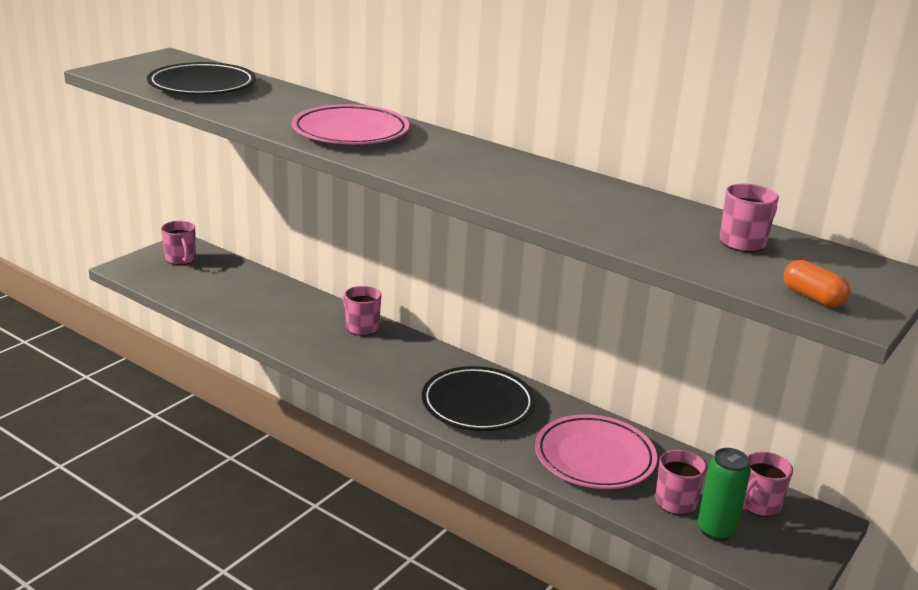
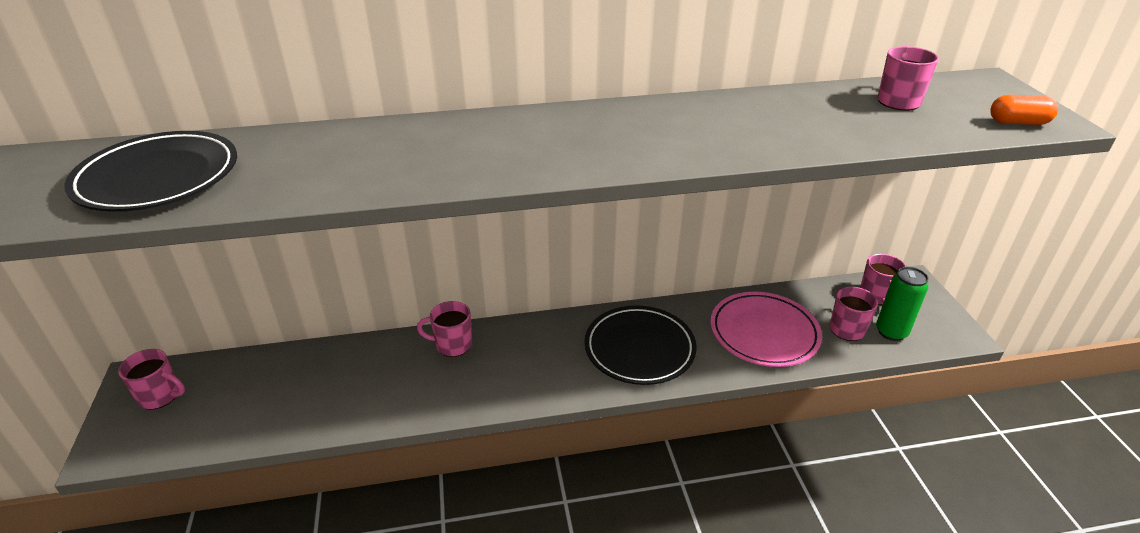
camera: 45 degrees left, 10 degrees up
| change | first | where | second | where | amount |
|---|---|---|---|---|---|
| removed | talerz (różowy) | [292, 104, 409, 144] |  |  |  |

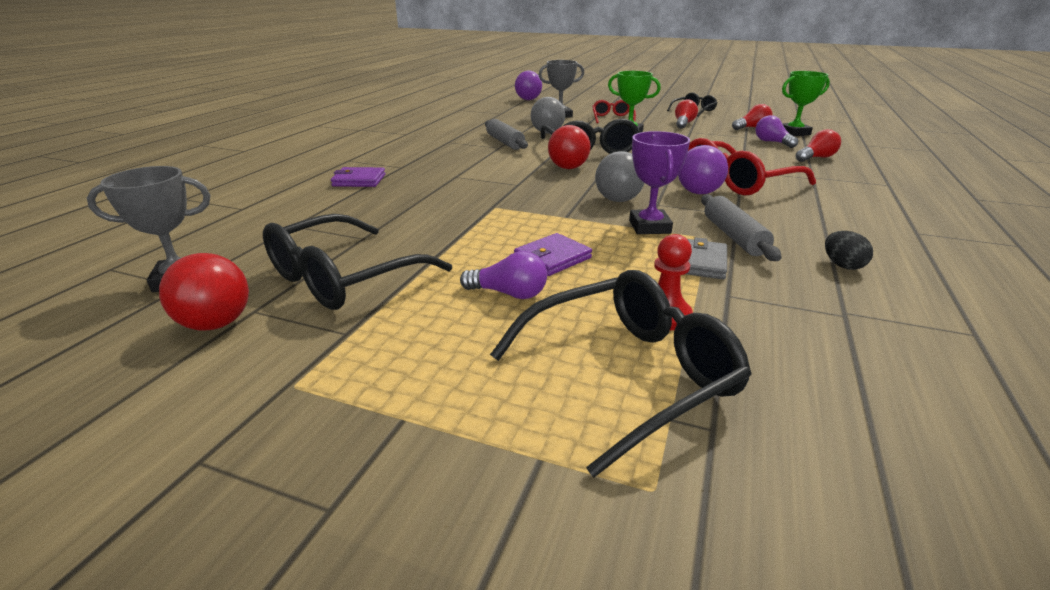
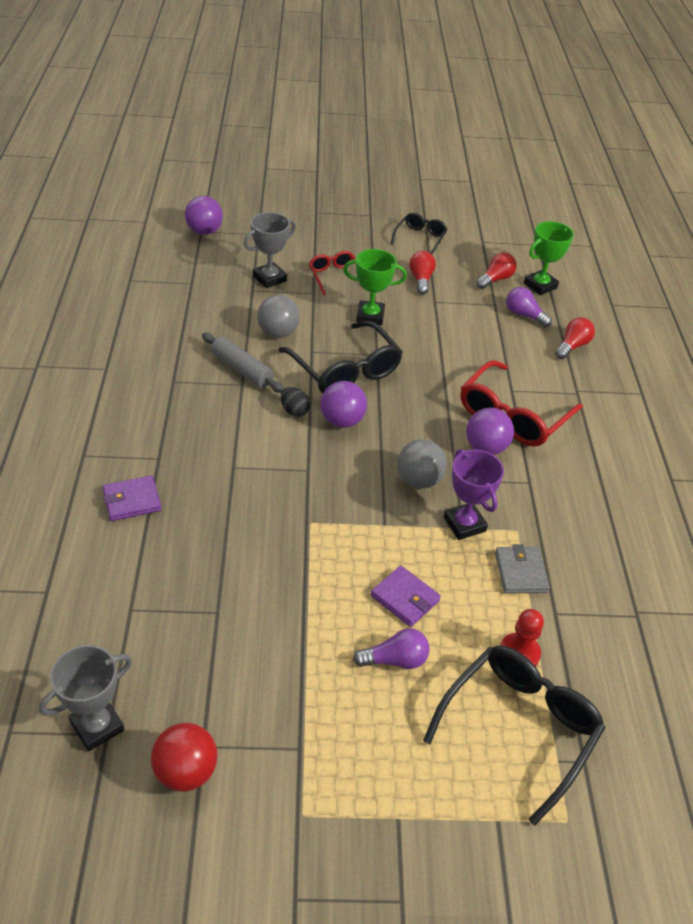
camera: 25 degrees left, 15 degrees up
| change | first | where | second | where | amount |
|---|---|---|---|---|---|
| removed | okulary (czarny) | [263, 214, 452, 310] |  |  |  |
| turned | portfel (fioletowy) | [514, 233, 592, 276] |  | [371, 566, 441, 627] | 75 degrees counterclockwise |
| recoloured | piłka (czerwony) | [548, 125, 591, 169] | piłka (fioletowy) | [320, 381, 367, 428] |  |
| removed | wałek do ciasta (szary) | [701, 194, 782, 261] |  |  |  |
| moved | jajko (czarny) | [825, 231, 873, 270] |  | [281, 387, 310, 417] |  |

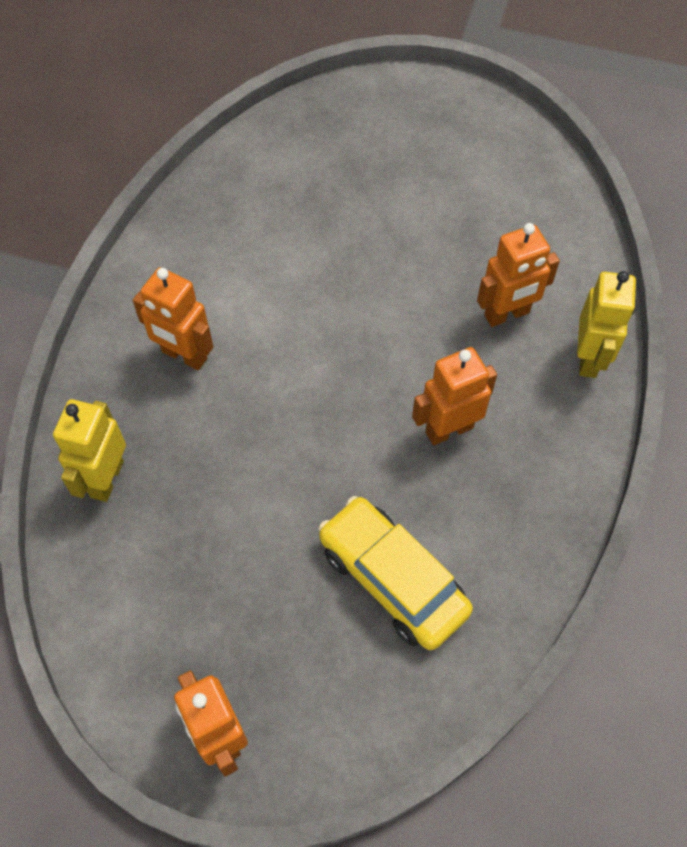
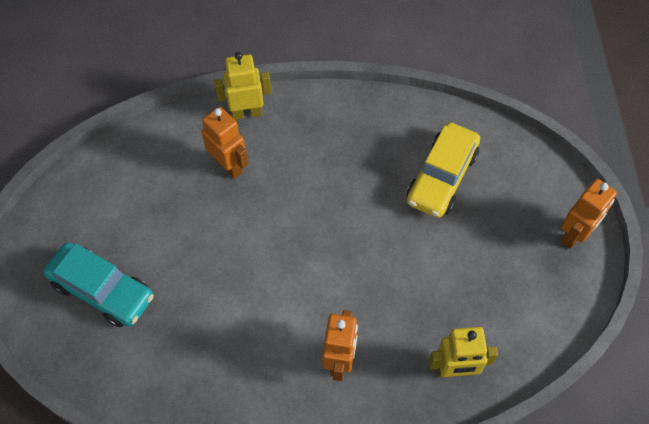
camera: 110 degrees left, 0 degrees up
| change | first | where | second | where | amount |
|---|---|---|---|---|---|
| removed | robot (pomarańczowy) | [412, 347, 497, 445] |  |  |  |
| added |  |  | samochód (turkusowy) | [43, 243, 154, 327] |  |

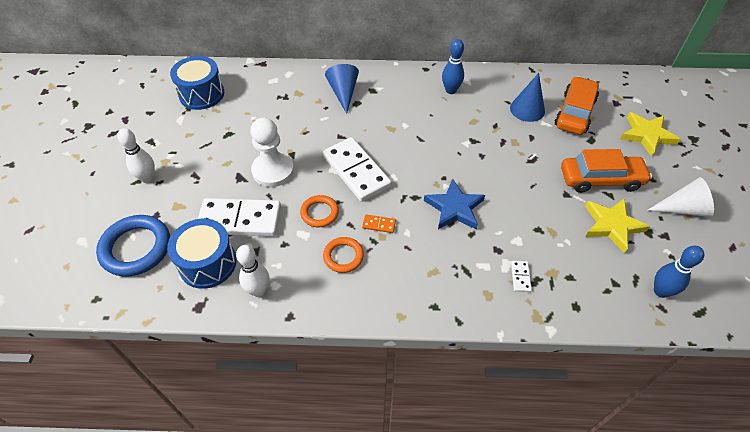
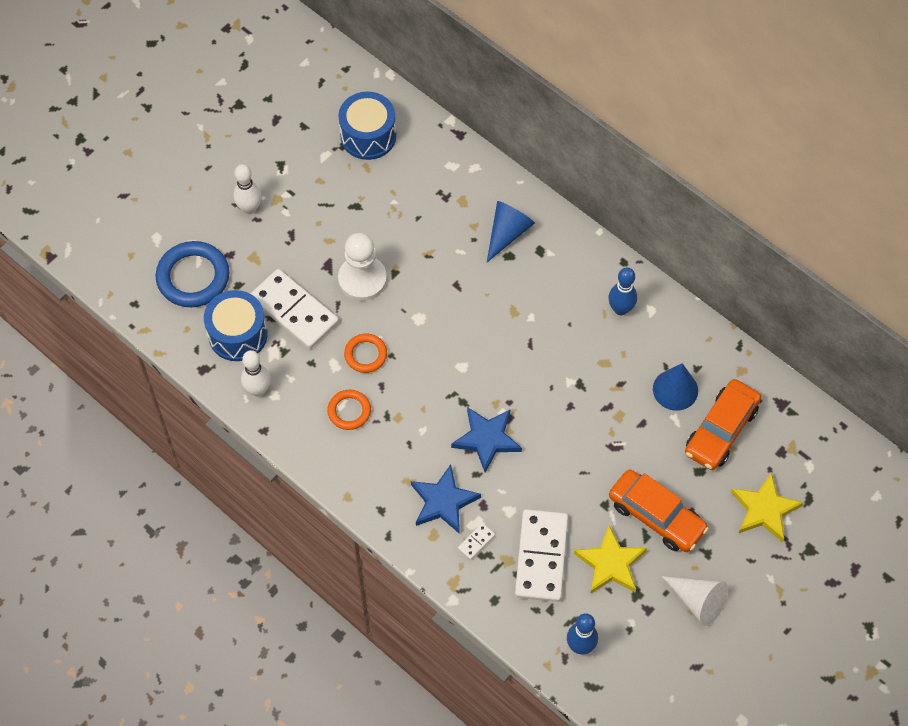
camera: 40 degrees right, 10 degrees up
| change | first | where | second | where | amount |
|---|---|---|---|---|---|
| moved | kostka domina (biały) | [323, 137, 392, 202] |  | [515, 509, 568, 602] |  |
| removed | kostka domina (pomarańczowy) | [362, 214, 396, 233] |  |  |  |
| turned | samochód (pomarańczowy) | [555, 76, 599, 135] |  | [685, 379, 761, 470] | 150 degrees clockwise |
| added |  |  | gwiazda (niebieski) | [411, 464, 481, 534] |  |

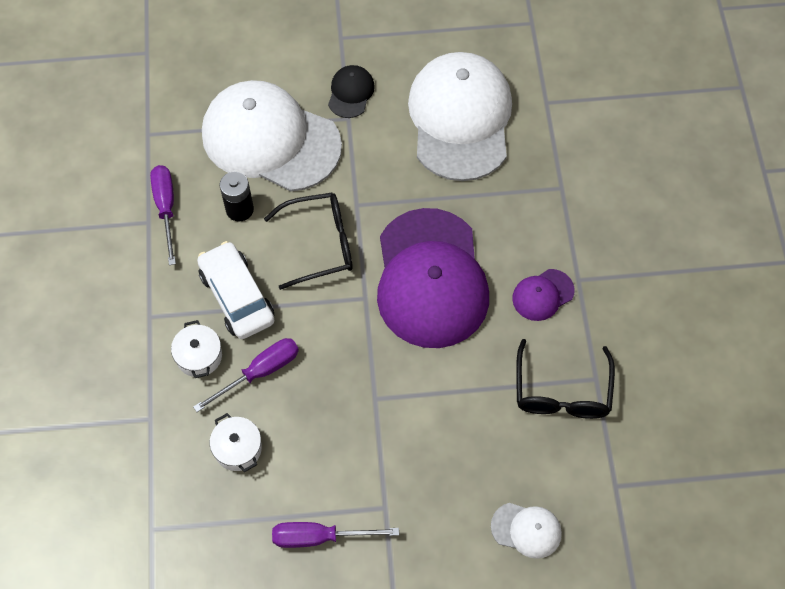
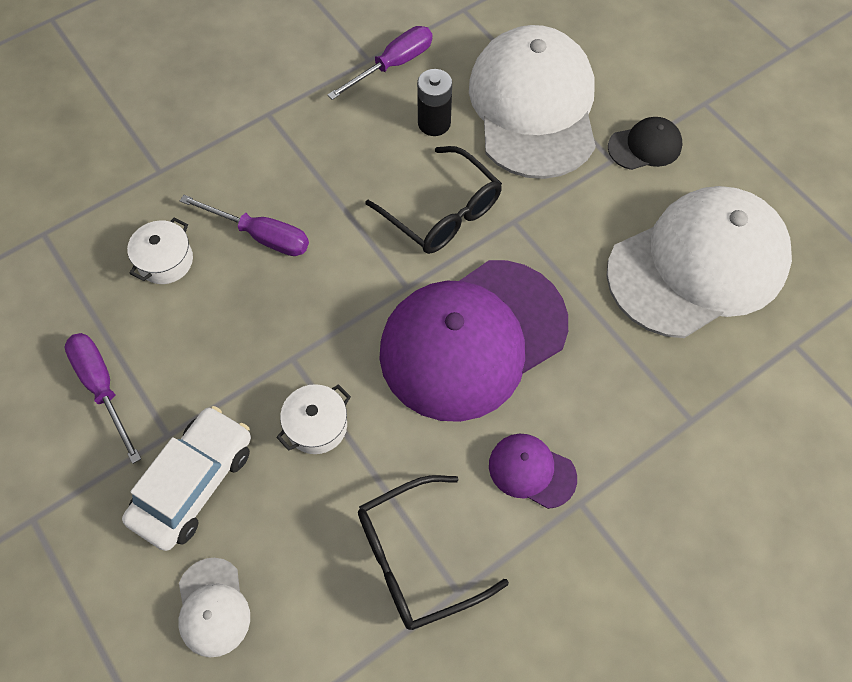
camera: 60 degrees right, 0 degrees up
| change | first | where | second | where | amount |
|---|---|---|---|---|---|
| moved | garnek (biały) | [171, 320, 222, 378] |  | [276, 384, 351, 454] |  |
| moved | samochód (biały) | [197, 241, 274, 339] |  | [122, 406, 251, 551] |  |

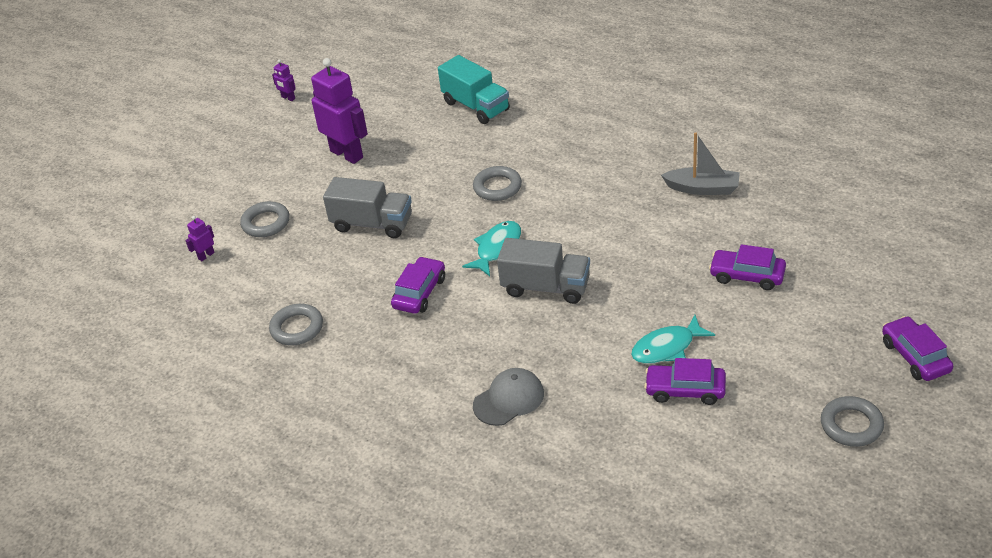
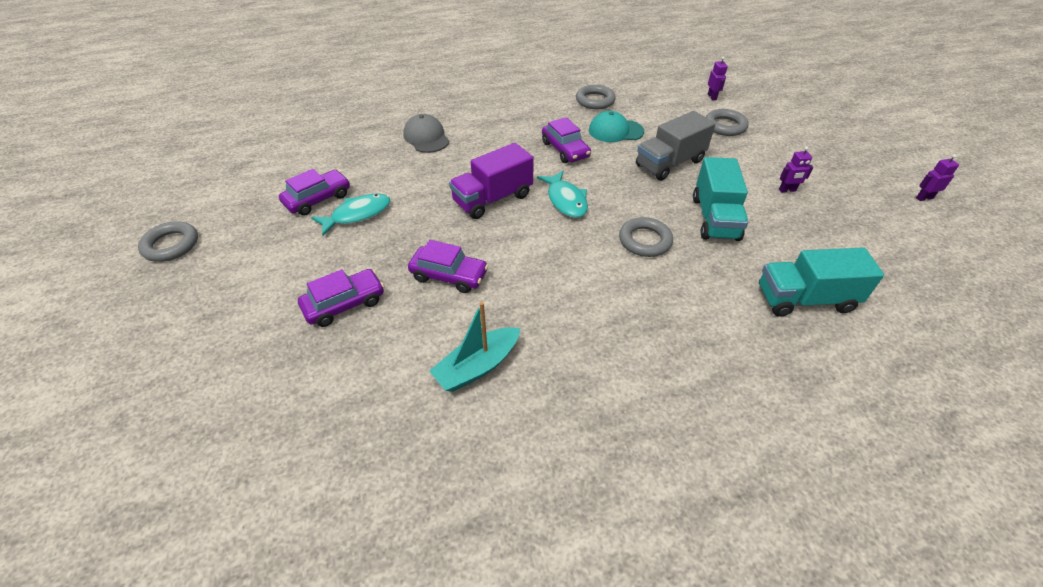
camera: 125 degrees right, 5 degrees up
| change | first | where | second | where | amount |
|---|---|---|---|---|---|
| resized | robot (fioletowy) | [311, 58, 368, 164] |  | [779, 146, 813, 193] | x0.43 |
| turned | czapka (szary) | [473, 368, 544, 426] |  | [403, 114, 450, 153] | 150 degrees clockwise |
| recoloured | ciężarówka (szary) | [497, 238, 590, 304] | ciężarówka (fioletowy) | [449, 143, 534, 219] |  |
| turned | ryba (turkusowy) | [631, 315, 715, 364] |  | [311, 193, 390, 236] | 45 degrees clockwise |
| recoloured | łódka (szary) | [661, 132, 740, 195] | łódka (turkusowy) | [429, 302, 520, 392] |  |
| moved | samochód (fioletowy) | [882, 316, 953, 381] |  | [408, 240, 488, 293] |  |
| added |  |  | czapka (turkusowy) | [589, 111, 644, 142] |  |
| added |  |  | ciężarówka (turkusowy) | [693, 157, 748, 241] |  |

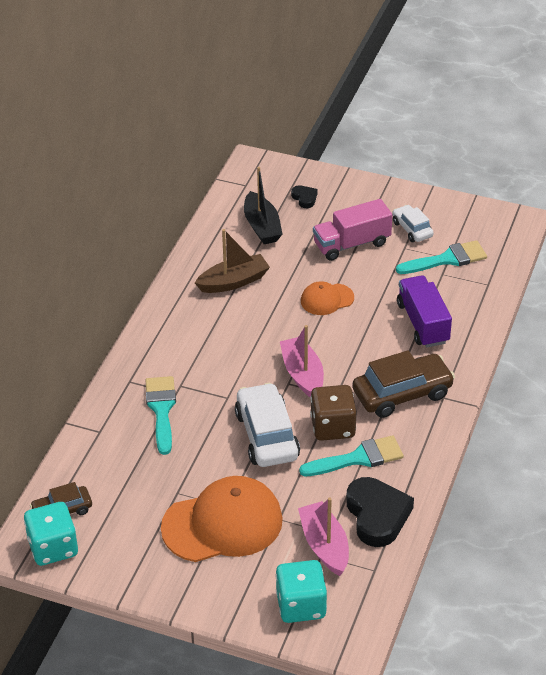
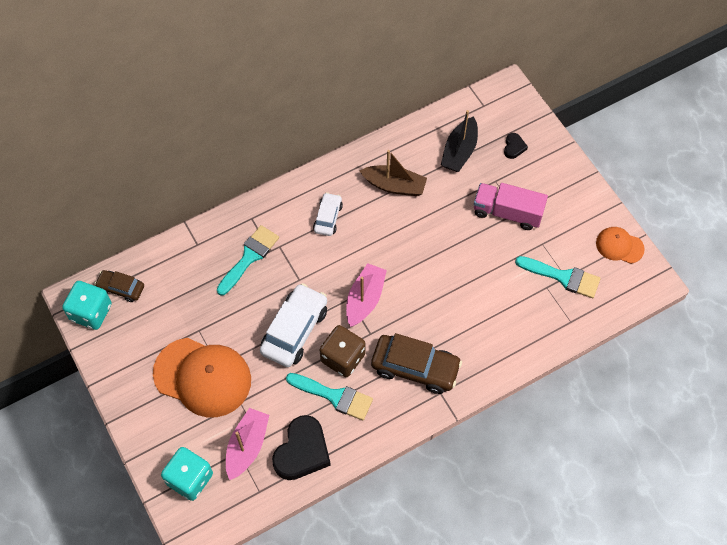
camera: 40 degrees right, 20 degrees up
| change | first | where | second | where | amount |
|---|---|---|---|---|---|
| moved | czapka (pomarańczowy) | [301, 281, 354, 315] |  | [596, 227, 645, 264] |  |
| moved | samochód (biały) | [393, 205, 434, 242] |  | [313, 192, 343, 236] |  |
| removed | ciężarówka (fioletowy) | [397, 275, 452, 347] |  |  |  |

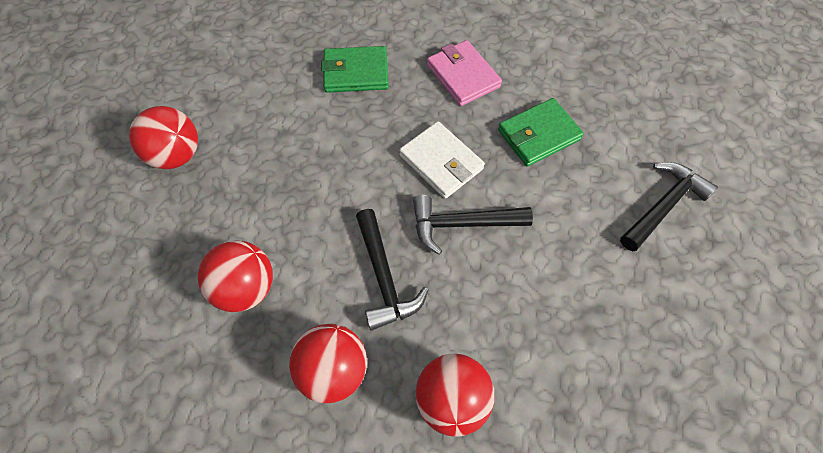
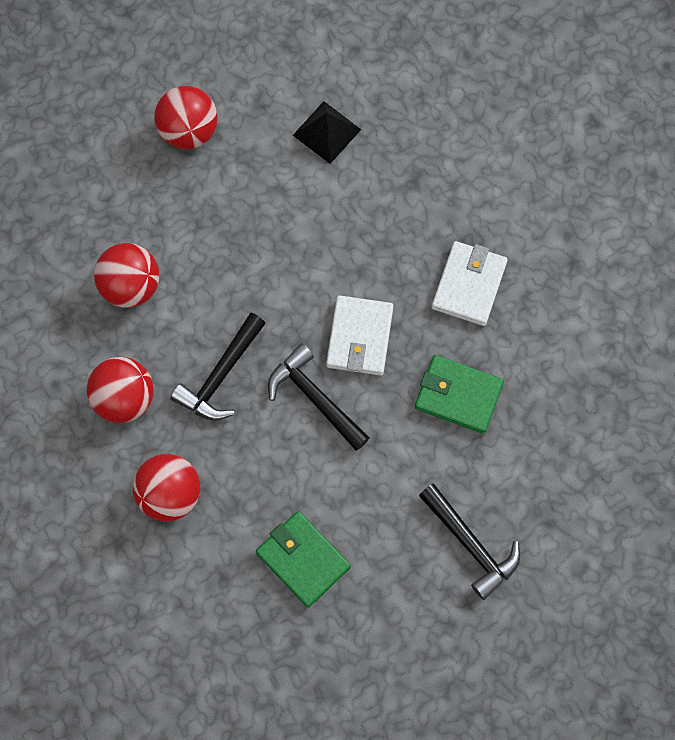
camera: 50 degrees right, 10 degrees up
| change | first | where | second | where | amount |
|---|---|---|---|---|---|
| moved | portfel (zielony) | [321, 46, 389, 93] |  | [256, 511, 351, 608] |  |
| recoloured | portfel (różowy) | [427, 40, 502, 106] | portfel (biały) | [432, 241, 508, 326] |  |
| turned | młotek (czarny) | [620, 162, 718, 251] |  | [419, 483, 520, 600] | 45 degrees clockwise |
| added |  |  | piramida (czarny) | [293, 101, 361, 164] |  |

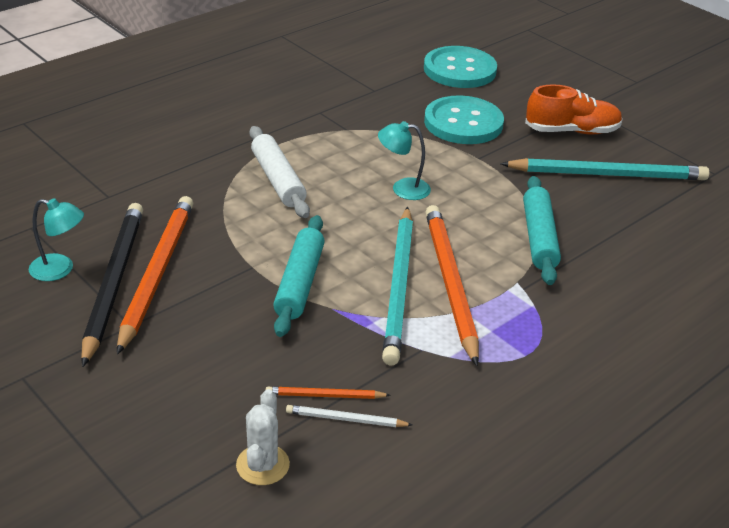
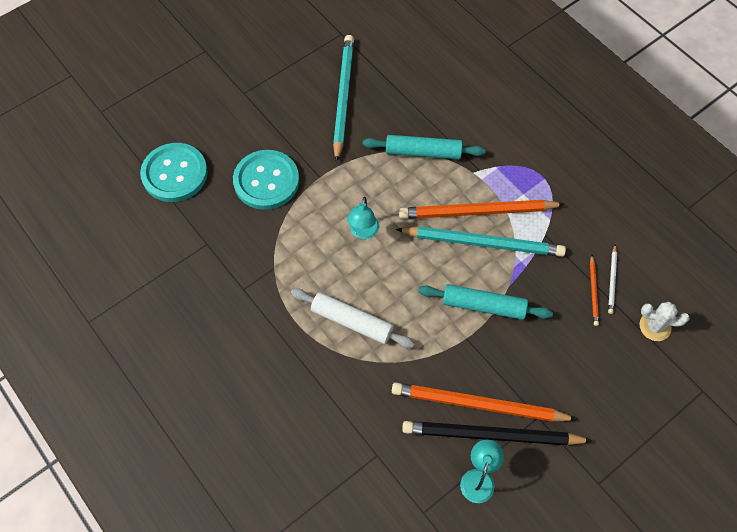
camera: 85 degrees left, 25 degrees up
| change | first | where | second | where | amount |
|---|---|---|---|---|---|
| turned | wałek do ciasta (biały) | [249, 126, 310, 218] |  | [291, 289, 415, 348] | 45 degrees clockwise |
| removed | but (pomarańczowy) | [525, 84, 623, 135] |  |  |  |

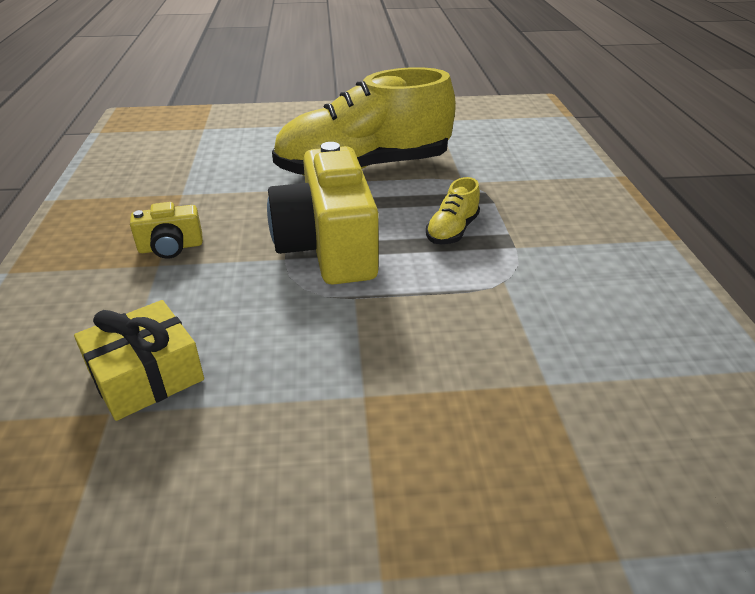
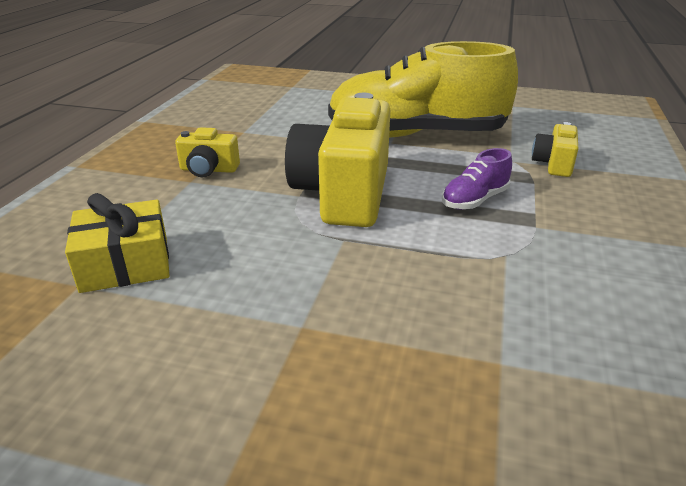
camera: 20 degrees right, 5 degrees down
| change | first | where | second | where | amount |
|---|---|---|---|---|---|
| recoloured | but (żółty) | [426, 177, 480, 244] | but (fioletowy) | [442, 148, 512, 210] |  |
| added |  |  | aparat fotograficzny (żółty) | [532, 122, 578, 177] |  |

